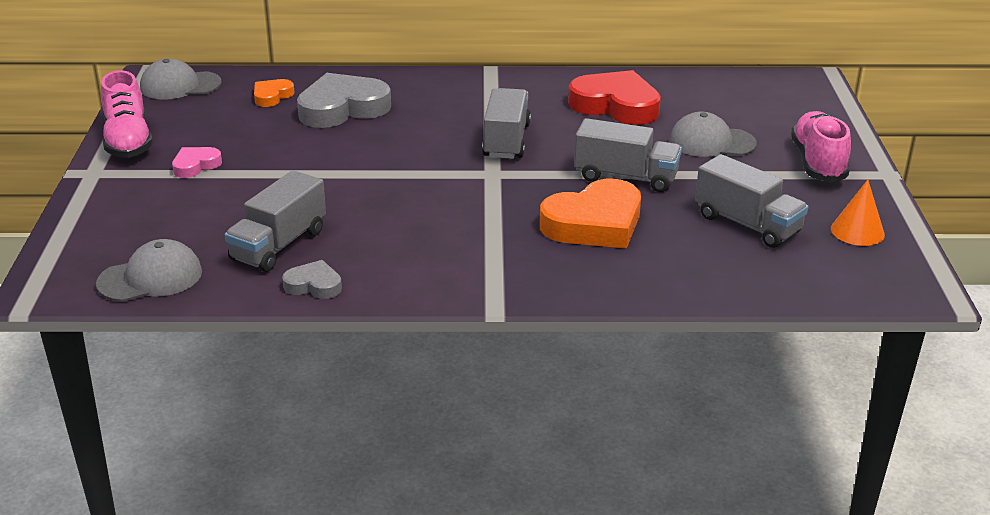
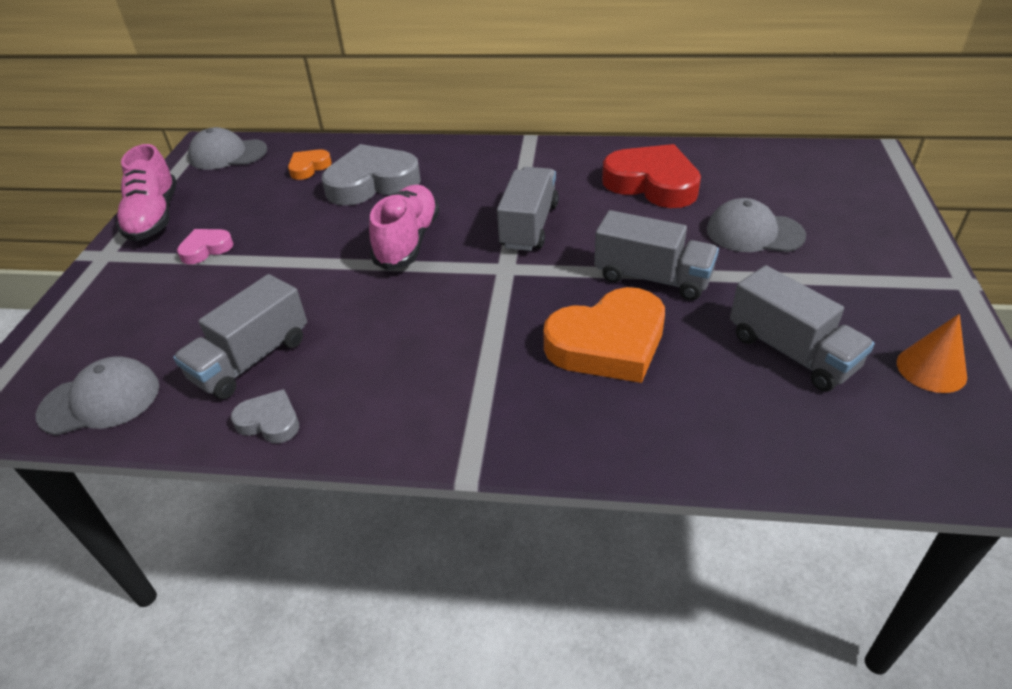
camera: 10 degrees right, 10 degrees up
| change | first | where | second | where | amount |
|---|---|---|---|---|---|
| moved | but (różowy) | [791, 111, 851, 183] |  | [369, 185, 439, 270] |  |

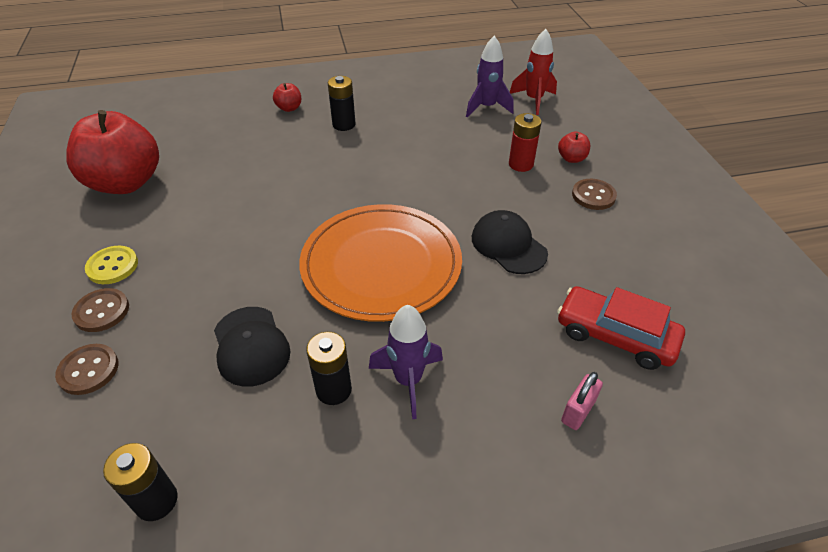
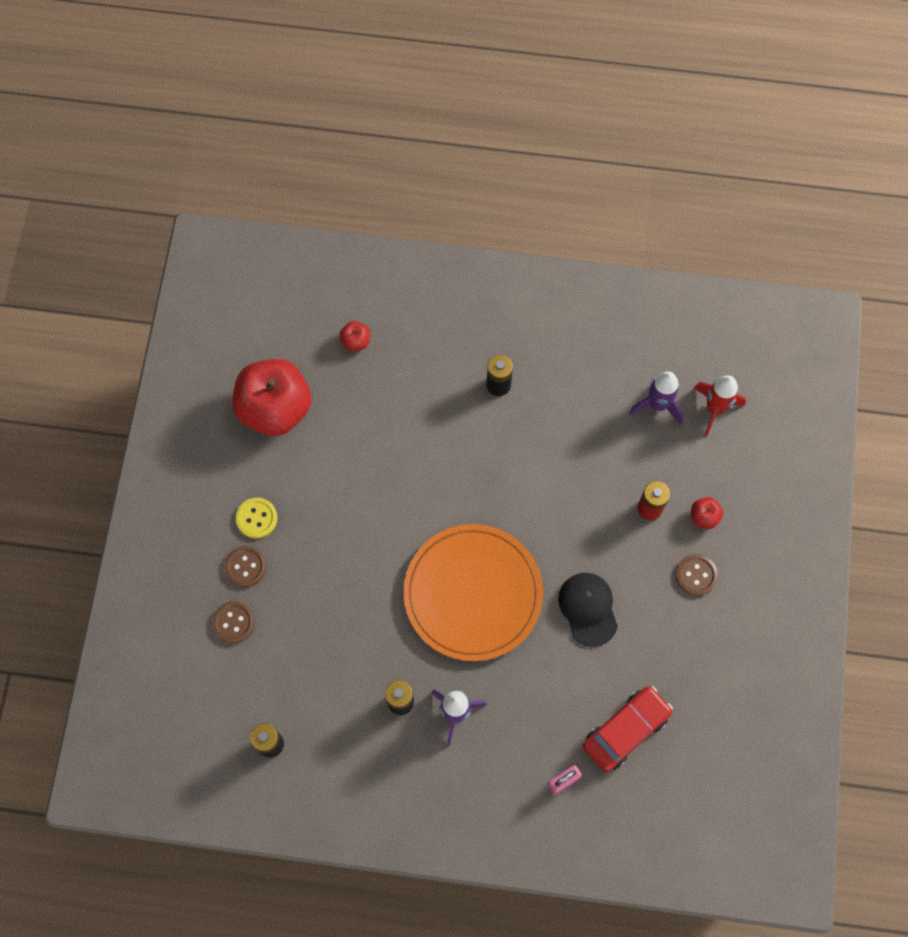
camera: 20 degrees right, 25 degrees up
| change | first | where | second | where | amount |
|---|---|---|---|---|---|
| removed | czapka (czarny) | [214, 307, 291, 387] |  |  |  |
| moved | jabłko (czerwony) | [273, 83, 301, 112] |  | [339, 321, 370, 352] |  |
| turned | samochód (czerwony) | [557, 286, 685, 370] |  | [583, 686, 673, 772] | 90 degrees clockwise |

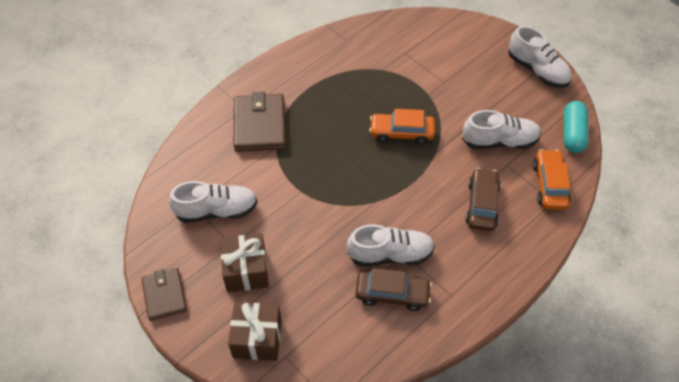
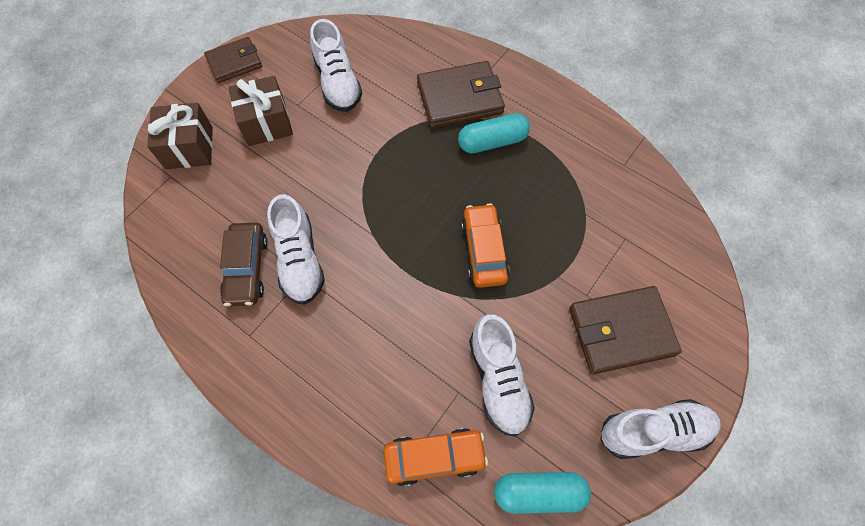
camera: 80 degrees right, 10 degrees up
| change | first | where | second | where | amount |
|---|---|---|---|---|---|
| removed | samochód (brązowy) | [465, 168, 501, 231] |  |  |  |
| turned | but (biały) | [508, 26, 572, 88] |  | [601, 399, 721, 459] | 135 degrees counterclockwise |
| added |  |  | kapsułka (turkusowy) | [458, 113, 530, 153] |  |
| added |  |  | portfel (brązowy) | [569, 286, 682, 374] |  |

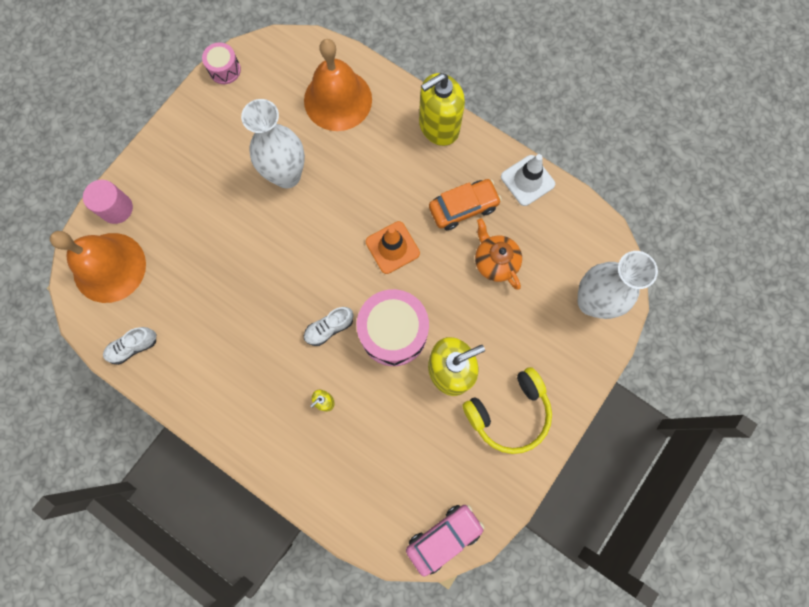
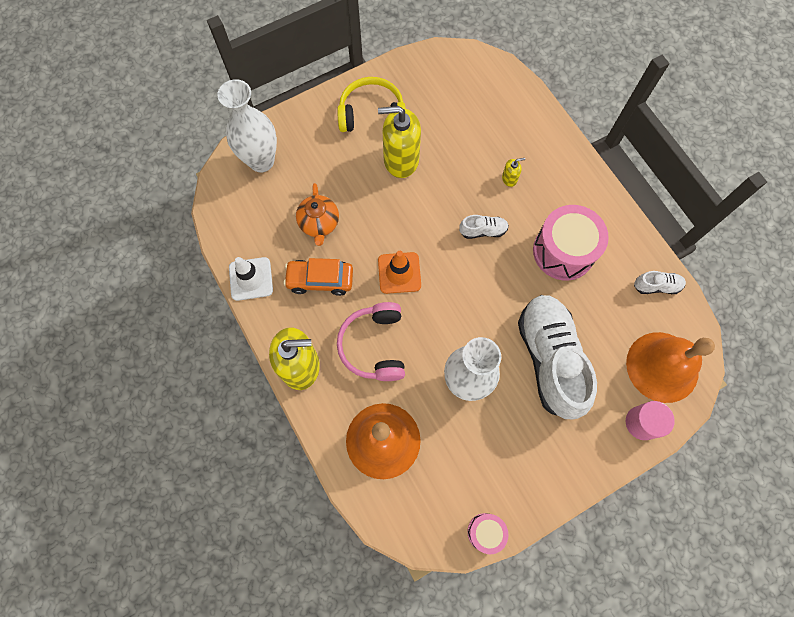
camera: 155 degrees left, 5 degrees down
| change | first | where | second | where | amount |
|---|---|---|---|---|---|
| moved | bęben (różowy) | [357, 289, 429, 366] |  | [533, 205, 609, 281] |  |
| removed | samochód (różowy) | [406, 505, 485, 576] |  |  |  |
| added |  |  | słuchawki (różowy) | [337, 302, 405, 381] |  |
| added |  |  | but (biały) | [518, 295, 597, 419] |  |

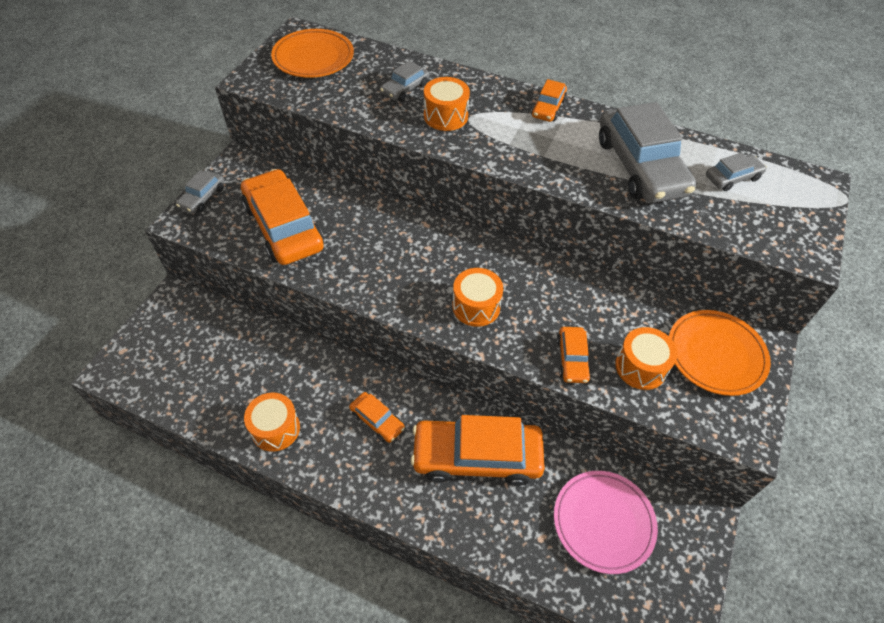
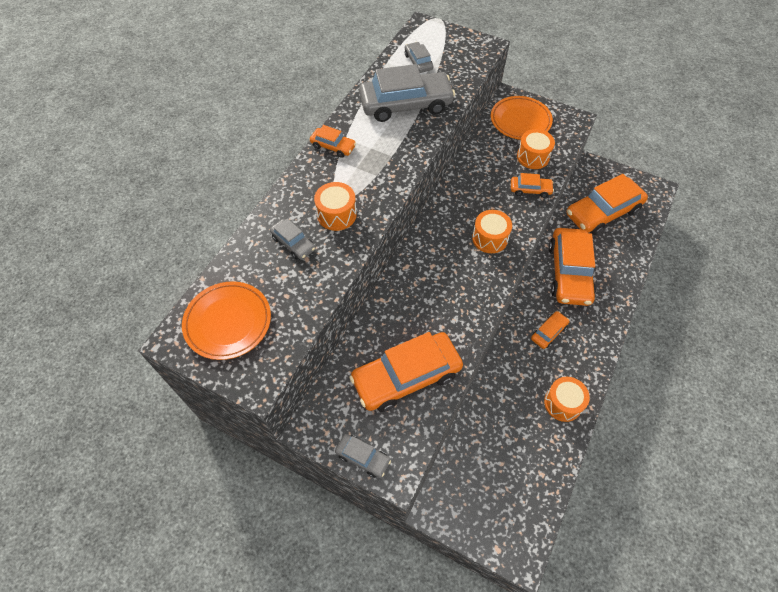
camera: 85 degrees left, 5 degrees up
| change | first | where | second | where | amount |
|---|---|---|---|---|---|
| replaced | talerz (różowy) | [554, 471, 658, 574] | samochód (pomarańczowy) | [566, 174, 648, 235] |  |

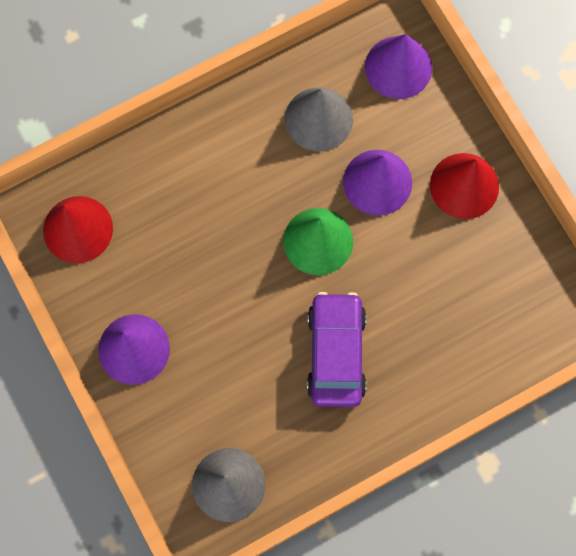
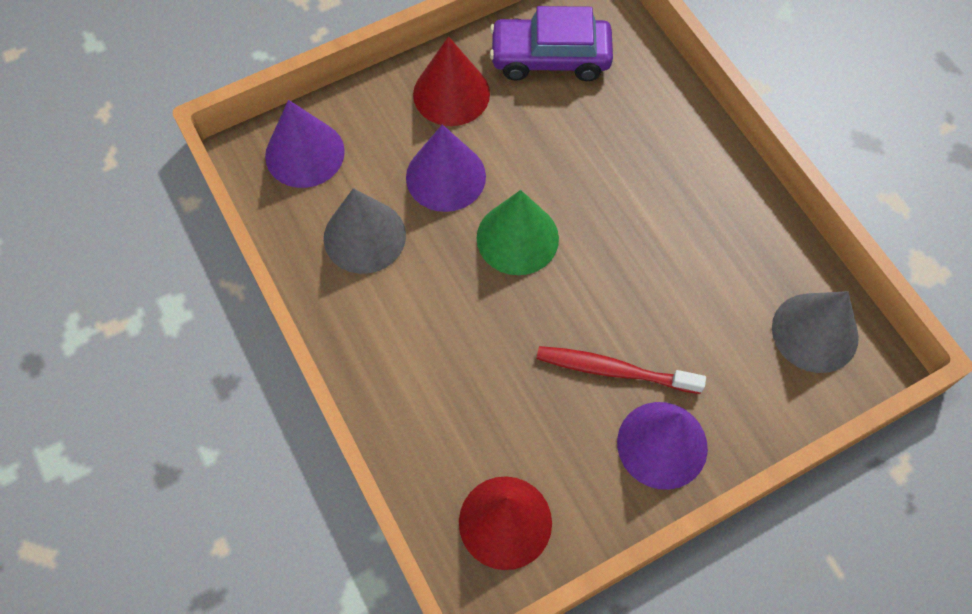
camera: 90 degrees left, 10 degrees down
| change | first | where | second | where | amount |
|---|---|---|---|---|---|
| moved | samochód (fioletowy) | [307, 292, 367, 407] |  | [490, 6, 613, 81] |  |
| added |  |  | szczoteczka do zębów (czerwony) | [536, 346, 706, 394] |  |

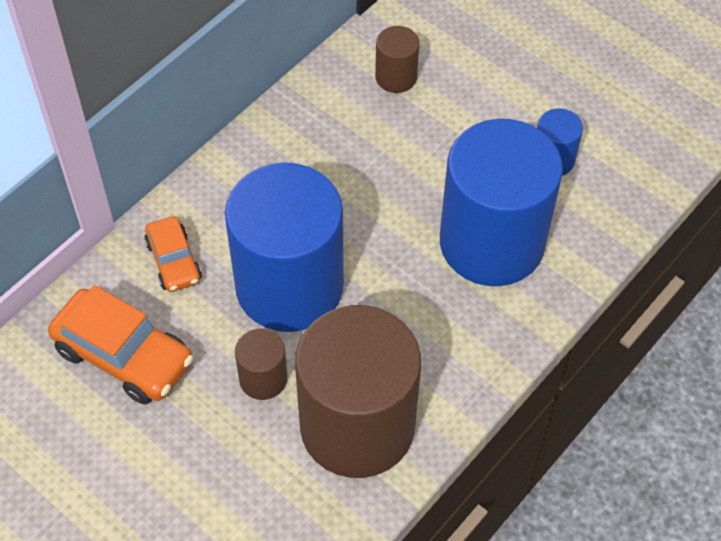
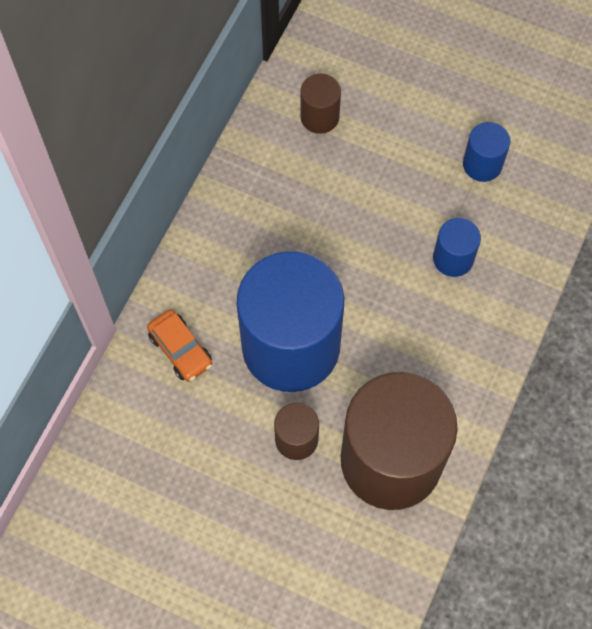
camera: 15 degrees left, 10 degrees up
| change | first | where | second | where | amount |
|---|---|---|---|---|---|
| removed | samochód (pomarańczowy) | [48, 285, 193, 404] |  |  |  |
| resized | walec (niebieski) | [440, 119, 563, 286] |  | [433, 218, 481, 277] | x0.43 |

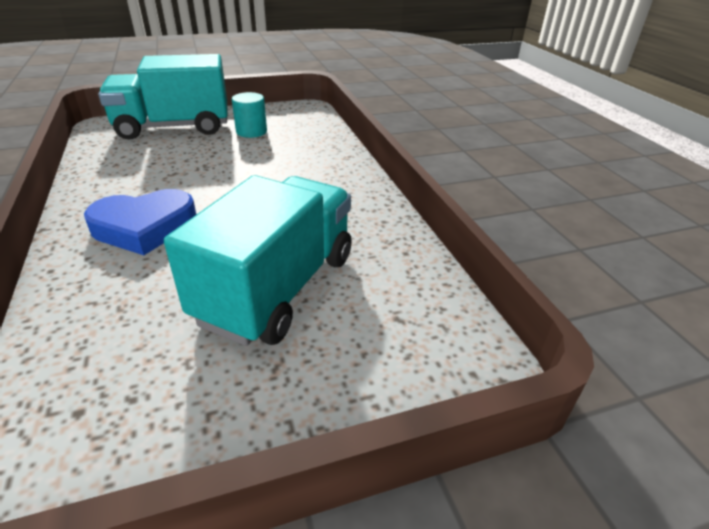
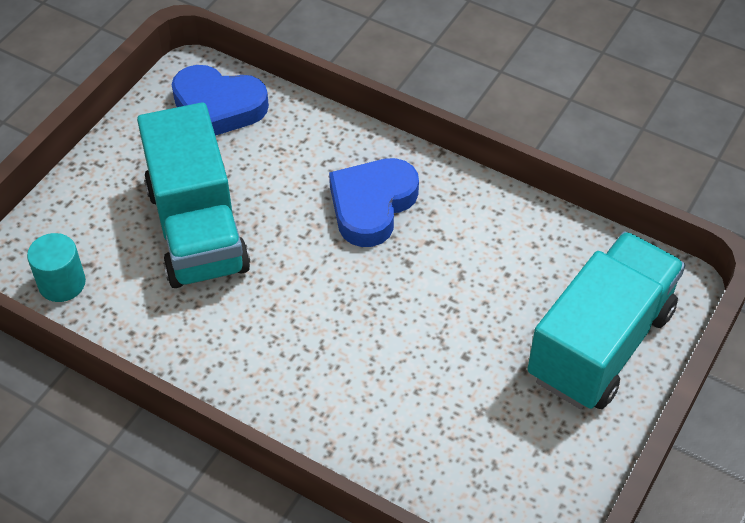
camera: 140 degrees right, 15 degrees up
| change | first | where | second | where | amount |
|---|---|---|---|---|---|
| moved | walec (turkusowy) | [232, 92, 267, 138] |  | [27, 233, 86, 302] |  |
| added |  |  | serce (niebieski) | [172, 65, 269, 136] |  |

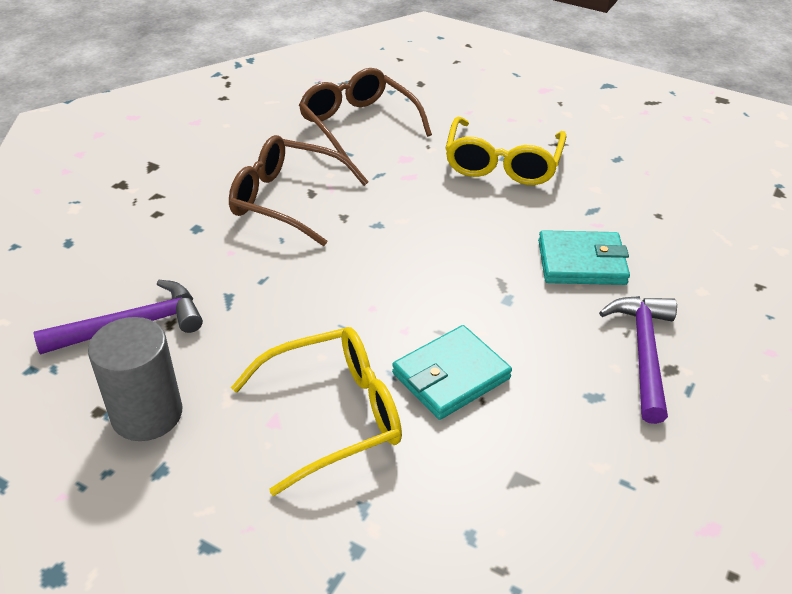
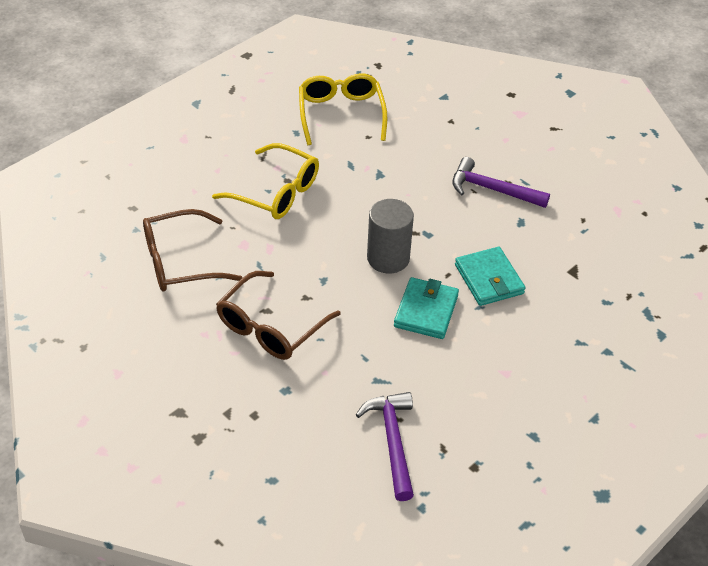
camera: 75 degrees left, 5 degrees up
| change | first | where | second | where | amount |
|---|---|---|---|---|---|
| moved | walec (szary) | [88, 317, 183, 441] |  | [367, 199, 414, 274] |  |
| moved | okulary (żółty) | [231, 327, 402, 496] |  | [299, 73, 387, 145] |  |
| moved | portfel (turkusowy) | [538, 230, 630, 285] |  | [394, 277, 459, 339] |  |

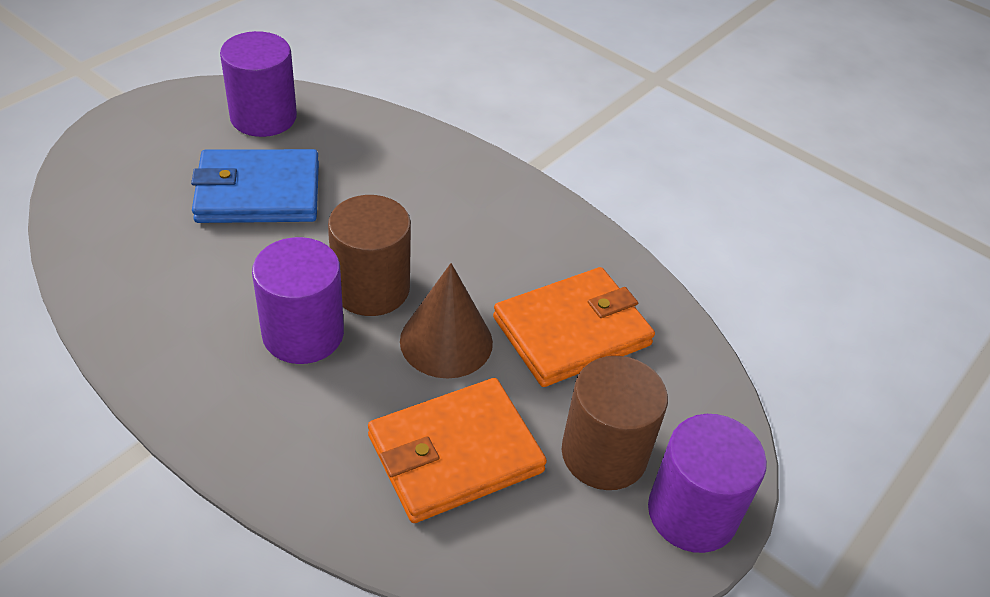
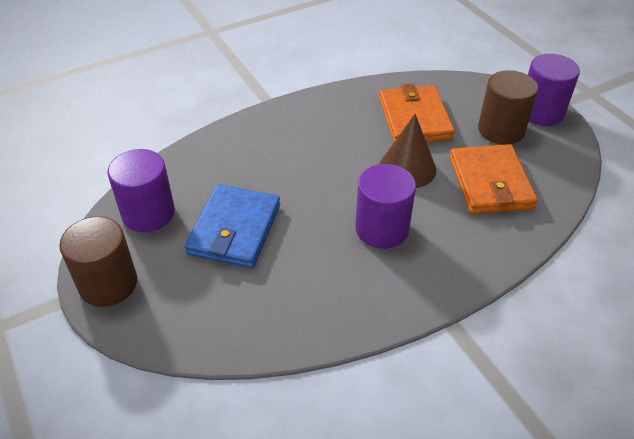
camera: 65 degrees left, 0 degrees up
| change | first | where | second | where | amount |
|---|---|---|---|---|---|
| moved | walec (brązowy) | [328, 195, 411, 316] |  | [59, 216, 137, 307] |  |

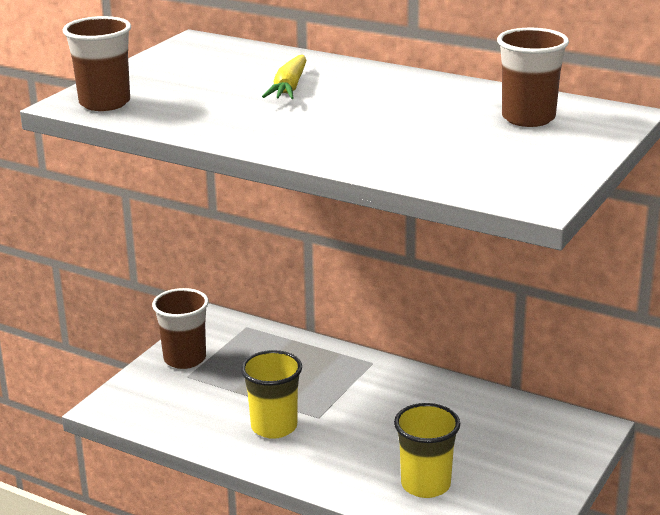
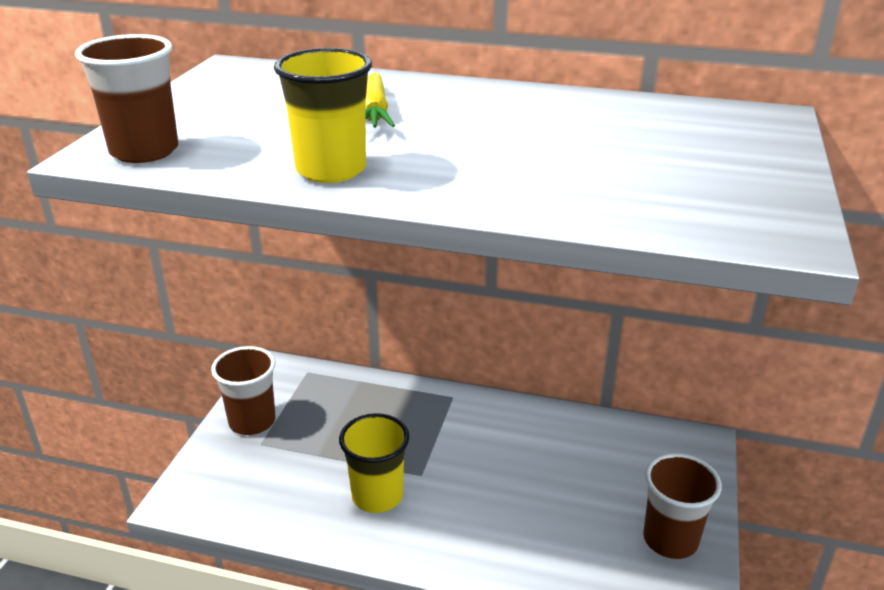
camera: 15 degrees left, 5 degrees up
| change | first | where | second | where | amount |
|---|---|---|---|---|---|
| moved | szklanka (żółty) | [394, 403, 460, 498] |  | [274, 48, 372, 183] |  |
| moved | szklanka (brązowy) | [497, 28, 569, 127] |  | [643, 453, 722, 559] |  |

